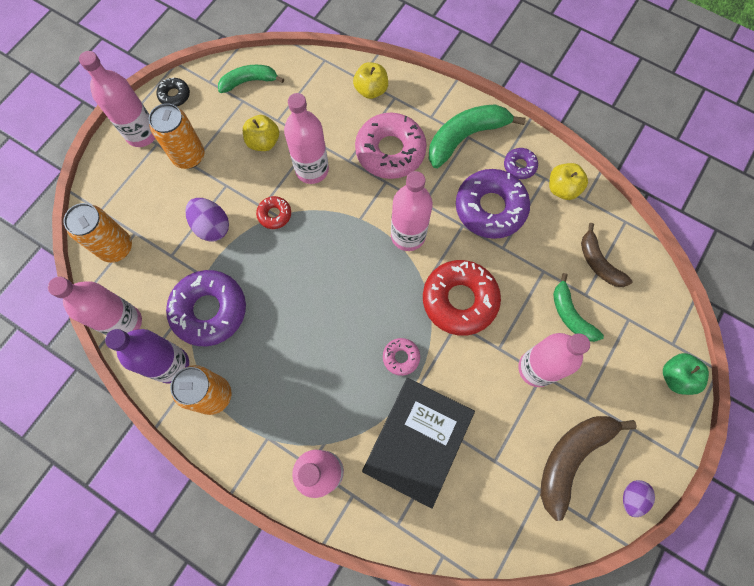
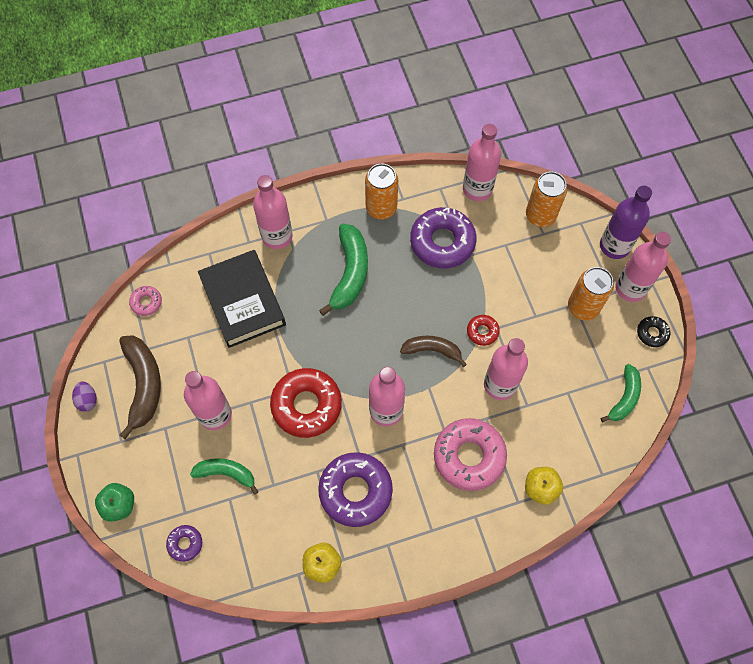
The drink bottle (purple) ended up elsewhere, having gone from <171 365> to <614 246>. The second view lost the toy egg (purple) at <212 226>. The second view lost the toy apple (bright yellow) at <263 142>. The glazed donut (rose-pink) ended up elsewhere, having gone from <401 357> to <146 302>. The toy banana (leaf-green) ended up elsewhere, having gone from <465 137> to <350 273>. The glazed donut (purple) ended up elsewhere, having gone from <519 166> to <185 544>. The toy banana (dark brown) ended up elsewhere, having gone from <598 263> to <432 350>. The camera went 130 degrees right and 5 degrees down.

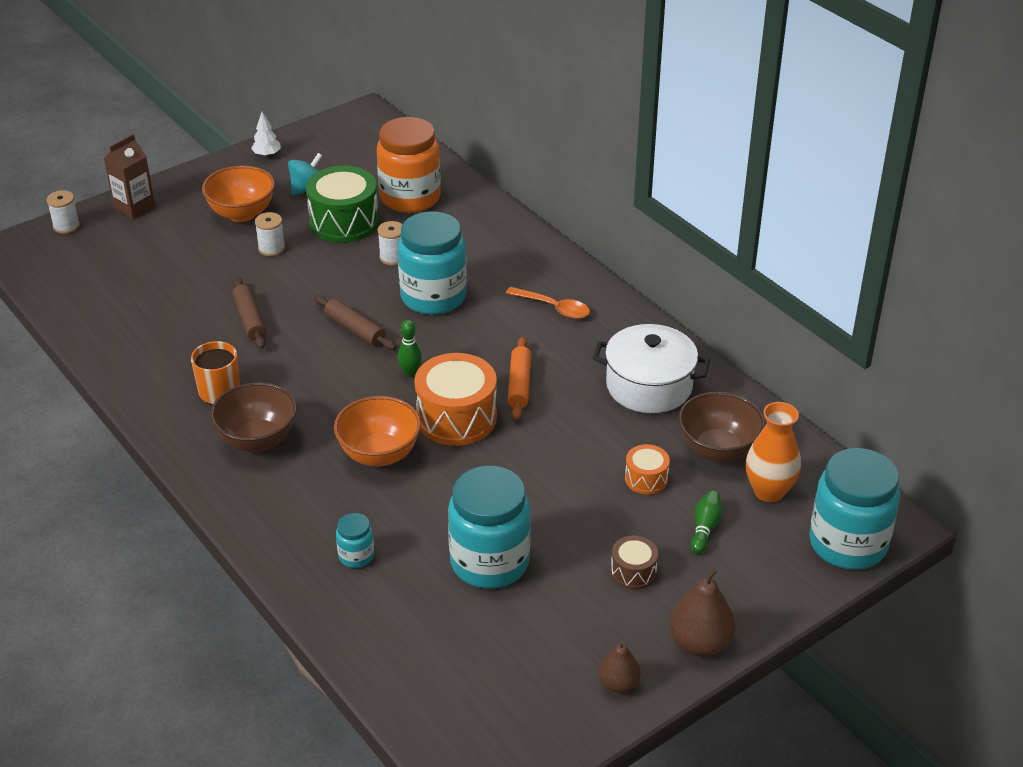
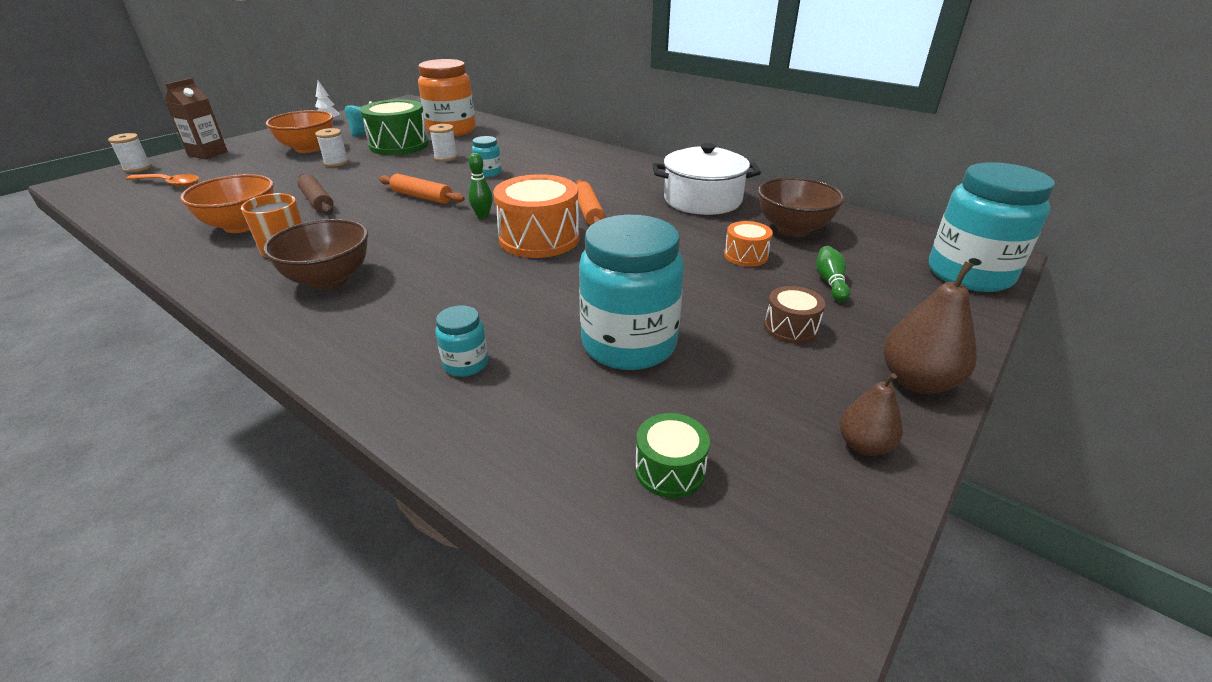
What was the dough roller (dark brown) at <355 329> turned into the dough roller (bright orange) at <422 197>. The bowl (bright orange) ended up elsewhere, having gone from <379 454> to <242 226>. The size of the jar (teal) at <433 297> changed by a factor of 0.45. The teaspoon (bright orange) ended up elsewhere, having gone from <553 308> to <170 184>. The second view lost the flower vase (bright orange) at <769 491>. The second view gained the drum (leaf-green) at <670 470>. The camera went 15 degrees left and 5 degrees down.

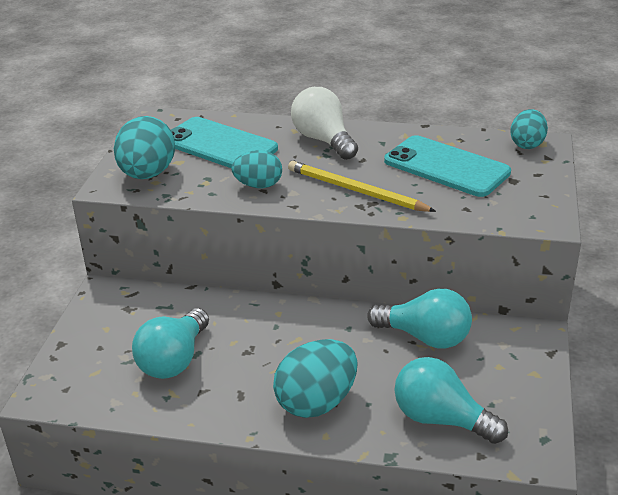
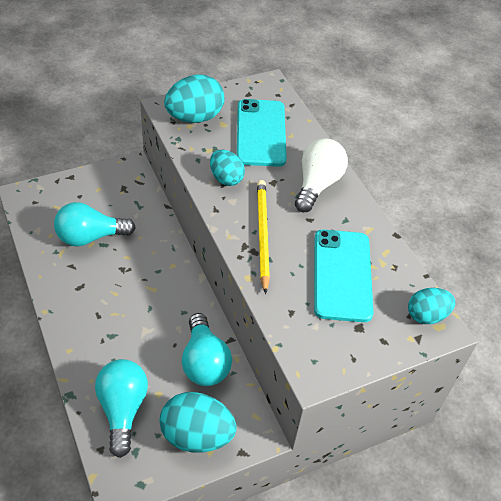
The toy egg (teal) ended up elsewhere, having gone from <316 402> to <197 435>. The camera went 50 degrees right and 15 degrees up.

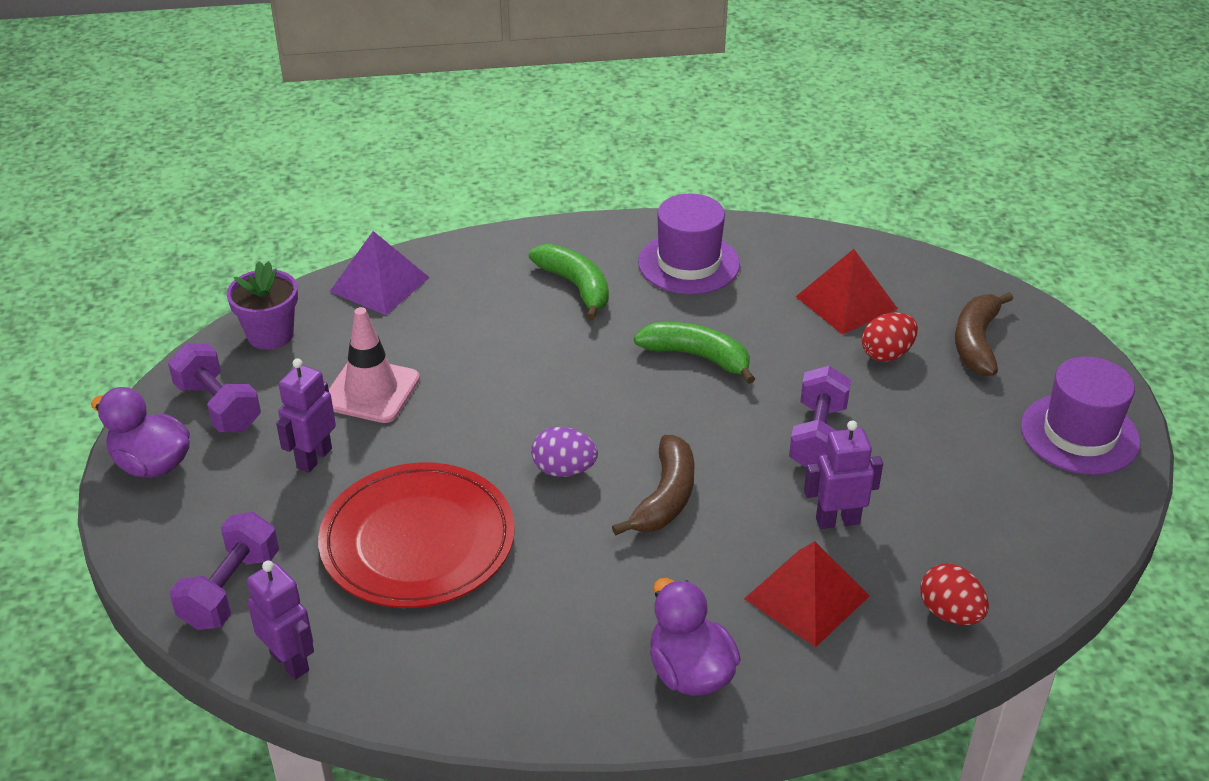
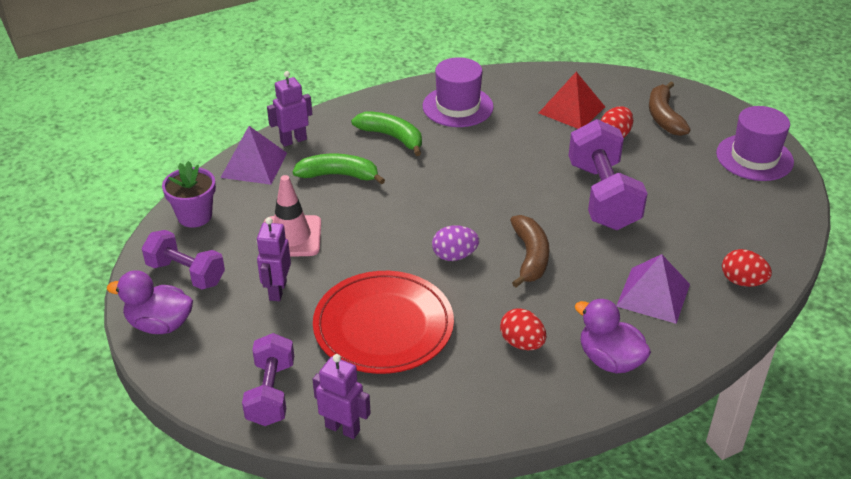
The toy banana (leaf-green) ended up elsewhere, having gone from <697 356> to <338 175>. What was the pyramid (crimson) at <807 597> turned into the pyramid (purple) at <653 295>. The size of the dumbbell (purple) at <817 437> changed by a factor of 1.58. The robot (purple) ended up elsewhere, having gone from <837 520> to <293 140>. The second view gained the toy egg (crimson) at <522 343>. The camera went 20 degrees left and 0 degrees up.

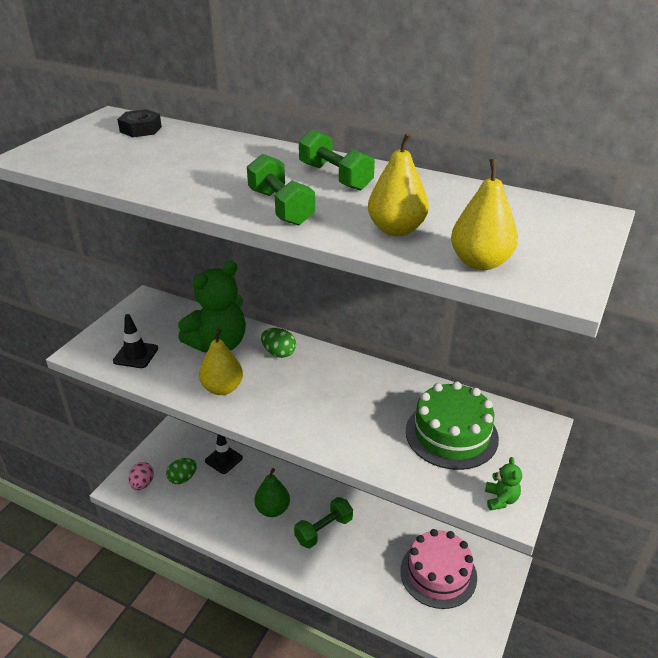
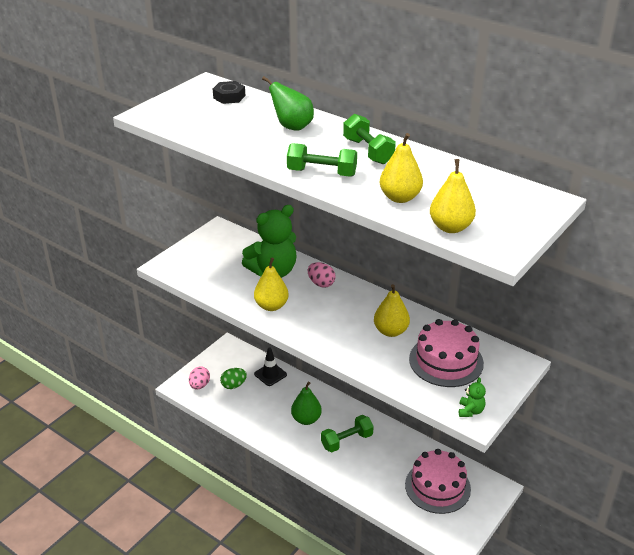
The second view lost the traffic cone (black) at <136 355>. The dumbbell (leaf-green) at <280 207> ended up facing another way, 60 degrees counterclockwise from before. What was the toy egg (leaf-green) at <279 353> turned into the toy egg (rose-pink) at <321 283>. What was the layer cake (leaf-green) at <451 434> turned into the layer cake (rose-pink) at <446 361>. The second view gained the pear fruit (leaf-green) at <292 127>. The second view gained the pear fruit (bright yellow) at <390 331>. The camera went 10 degrees right and 0 degrees up.

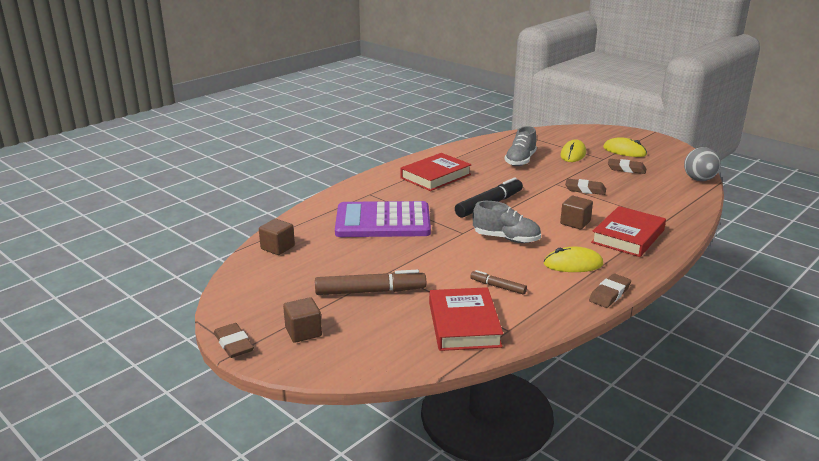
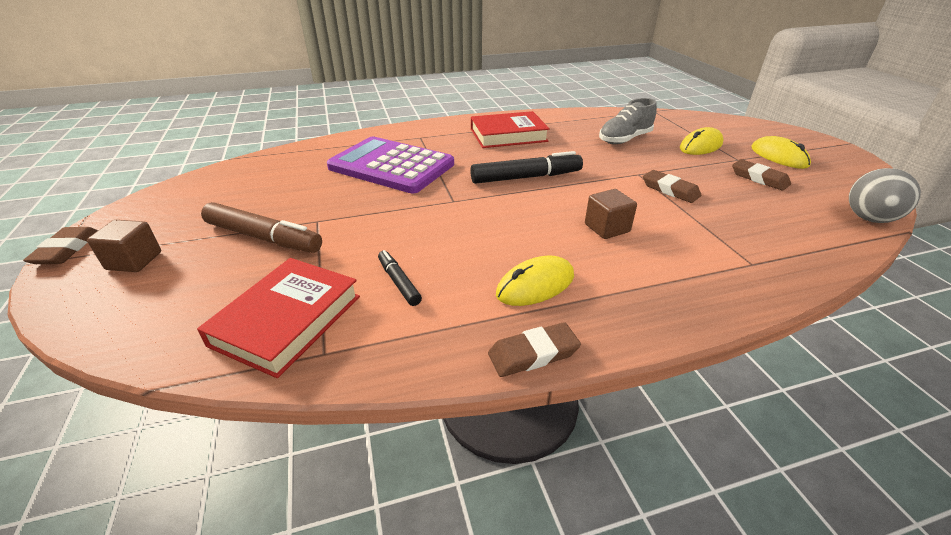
The second view lost the solid cube (dark brown) at <277 247>. What was the felt pen (dark brown) at <498 287> turned into the felt pen (black) at <399 282>. The second view lost the shoe (ash-grey) at <506 238>. The computer mouse (bright yellow) at <573 264> ended up facing another way, 60 degrees counterclockwise from before. The second view lost the hardback (crimson) at <628 236>. The camera went 30 degrees right and 10 degrees up.

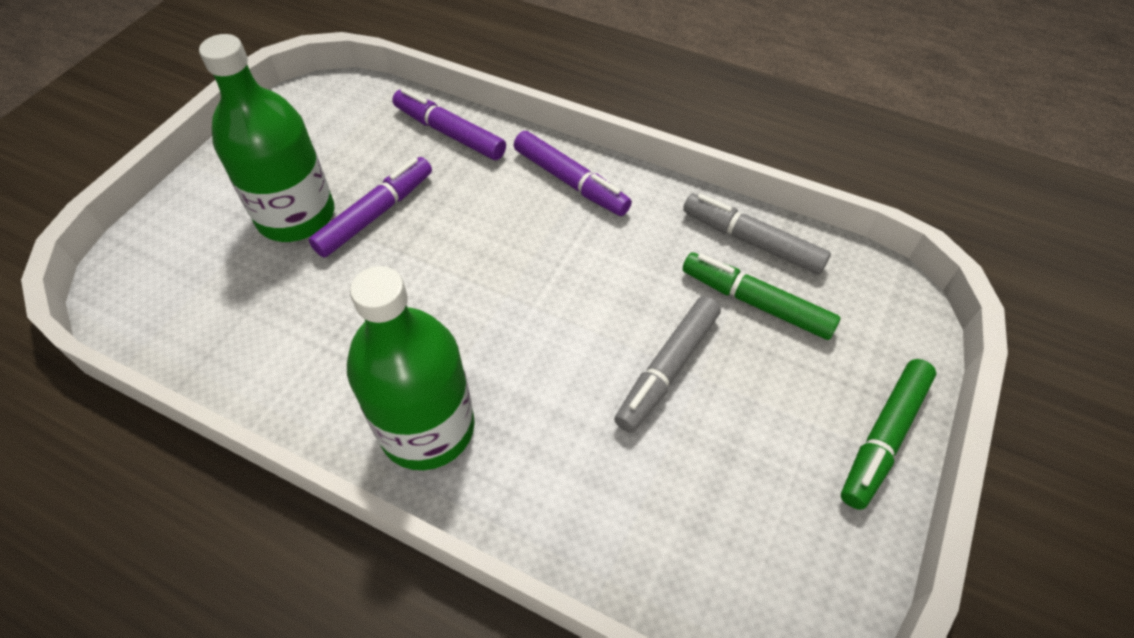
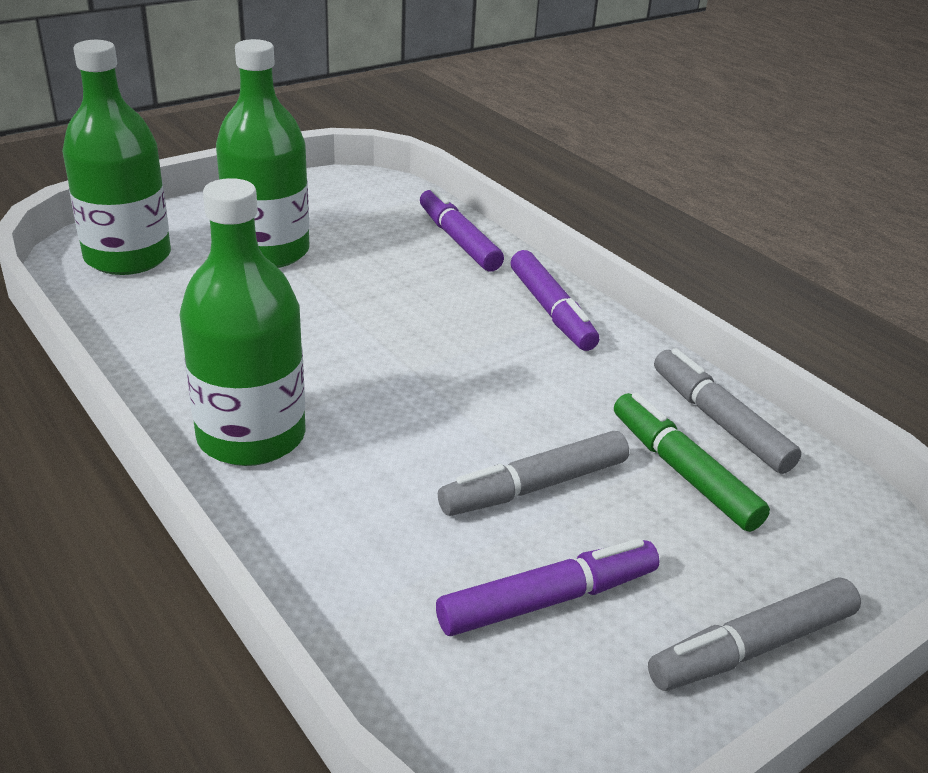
The felt pen (purple) ended up elsewhere, having gone from <375 214> to <547 600>. What was the felt pen (leaf-green) at <884 437> turned into the felt pen (ash-grey) at <753 647>. The second view gained the drink bottle (leaf-green) at <128 257>. The camera went 25 degrees right and 20 degrees down.

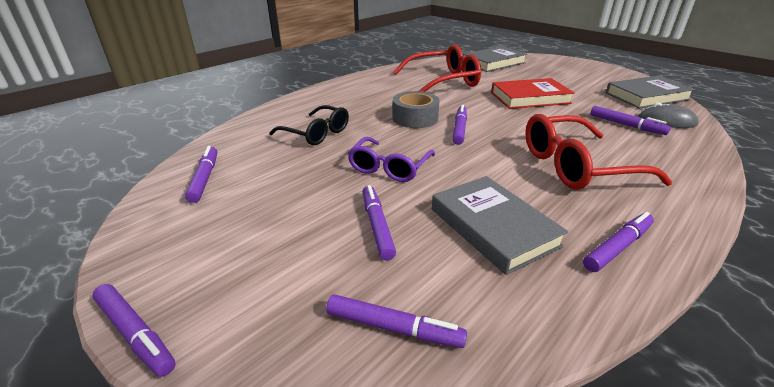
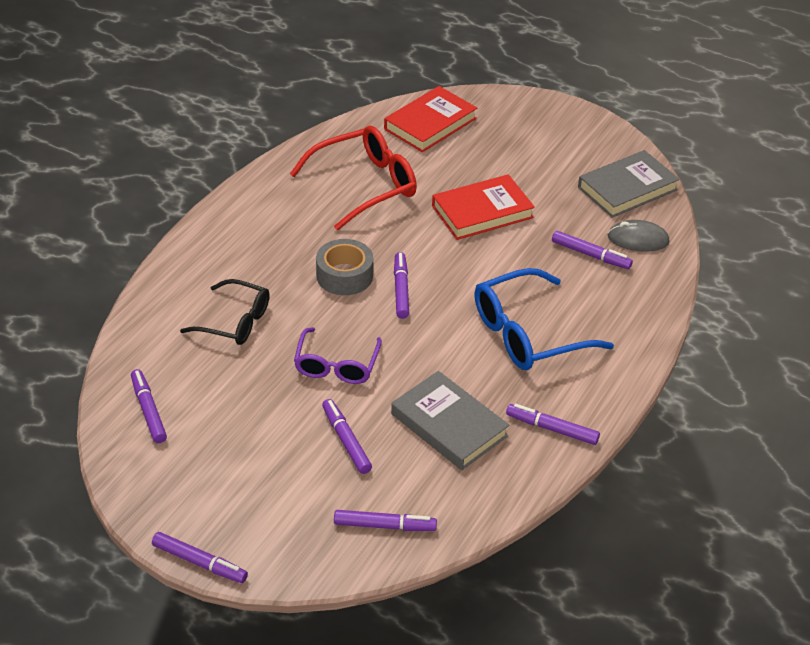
What was the hardback (ash-grey) at <493 63> turned into the hardback (crimson) at <430 124>. What was the glasses (crimson) at <576 166> turned into the glasses (blue) at <528 334>. The felt pen (purple) at <617 247> ended up facing another way, 105 degrees counterclockwise from before. The camera went 15 degrees left and 10 degrees up.

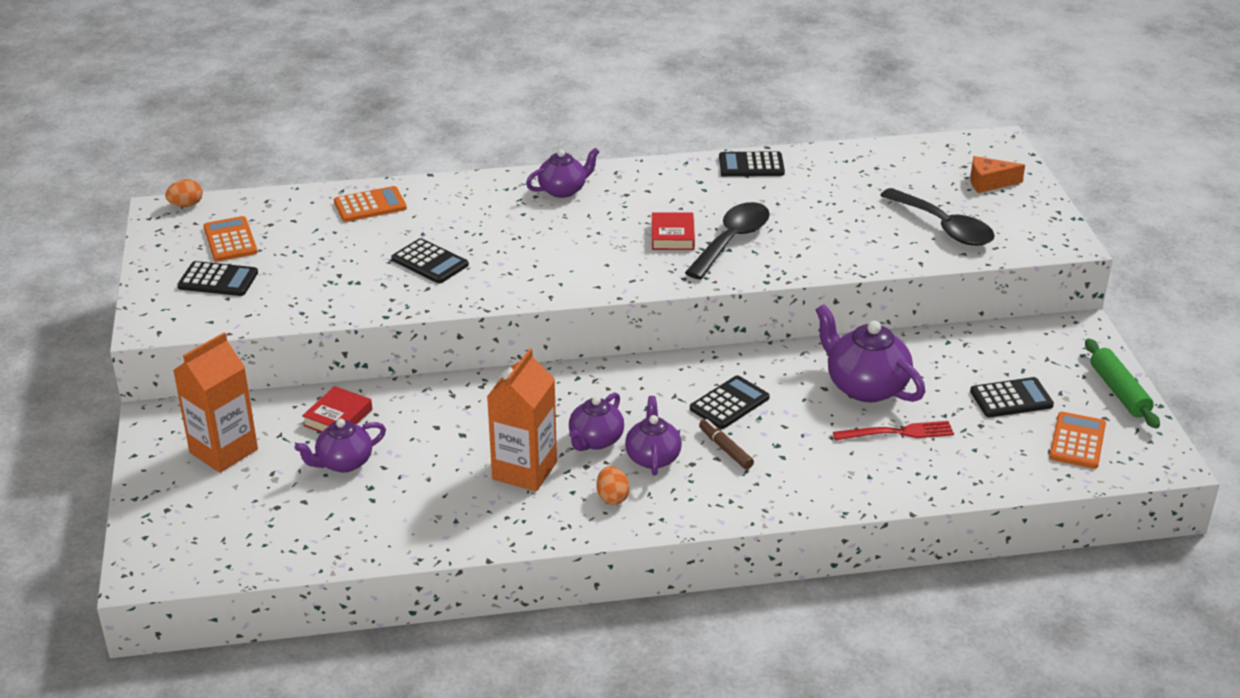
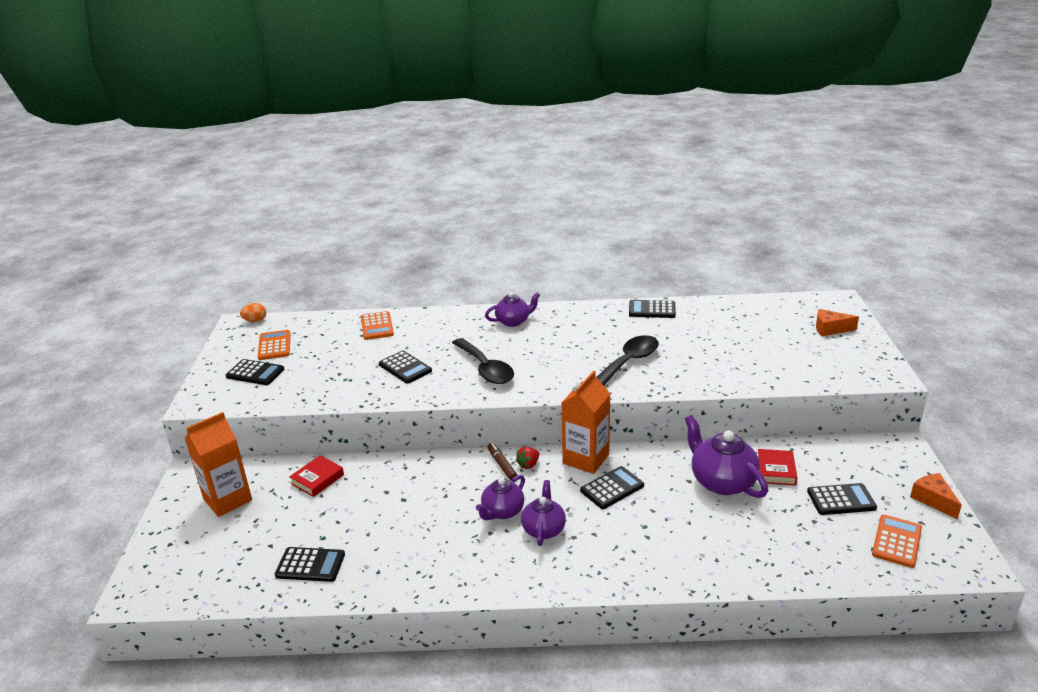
The second view lost the teapot (purple) at <343 463>. The calculator (bright orange) at <370 205> ended up facing another way, 90 degrees clockwise from before. The juice carton (bright orange) ended up elsewhere, having gone from <524 470> to <586 459>. The second view lost the toy egg (bright orange) at <612 497>. The hardback (crimson) ended up elsewhere, having gone from <672 236> to <776 470>. The felt pen (dark brown) ended up elsewhere, having gone from <725 449> to <502 465>. The second view lost the fork (crimson) at <899 432>. The teaspoon (black) ended up elsewhere, having gone from <944 227> to <485 369>. Where the dough roller (leaf-green) stood at <1118 391>, the piece of cheese (bright orange) came to stand at <933 500>. The second view gained the calculator (black) at <310 565>. The second view gained the berry (crimson) at <528 465>. The camera went 10 degrees right and 5 degrees down.

